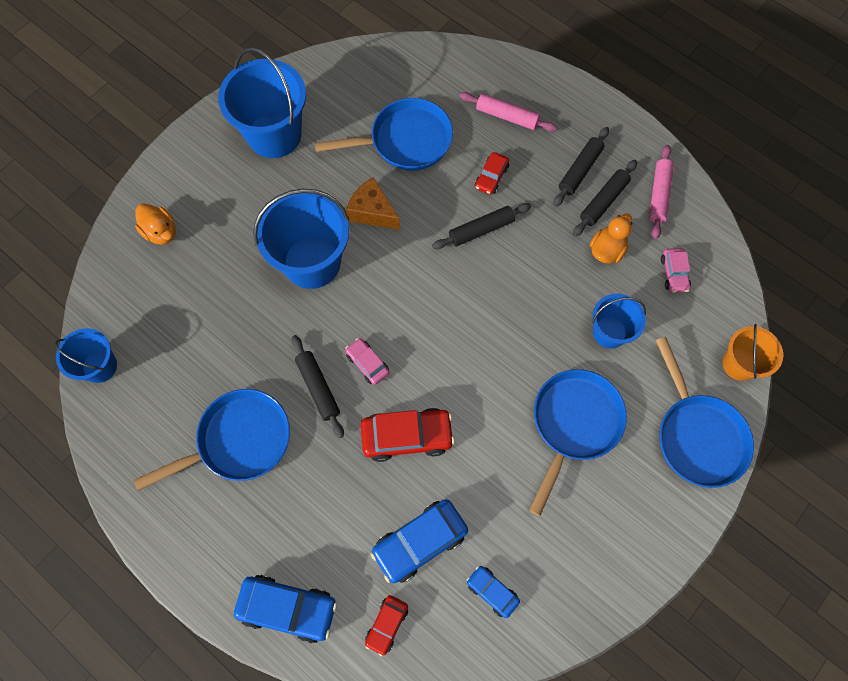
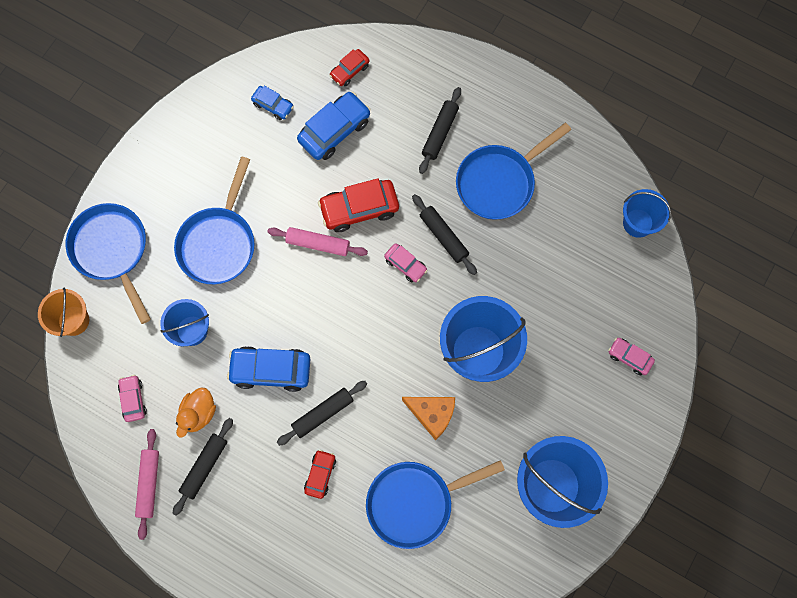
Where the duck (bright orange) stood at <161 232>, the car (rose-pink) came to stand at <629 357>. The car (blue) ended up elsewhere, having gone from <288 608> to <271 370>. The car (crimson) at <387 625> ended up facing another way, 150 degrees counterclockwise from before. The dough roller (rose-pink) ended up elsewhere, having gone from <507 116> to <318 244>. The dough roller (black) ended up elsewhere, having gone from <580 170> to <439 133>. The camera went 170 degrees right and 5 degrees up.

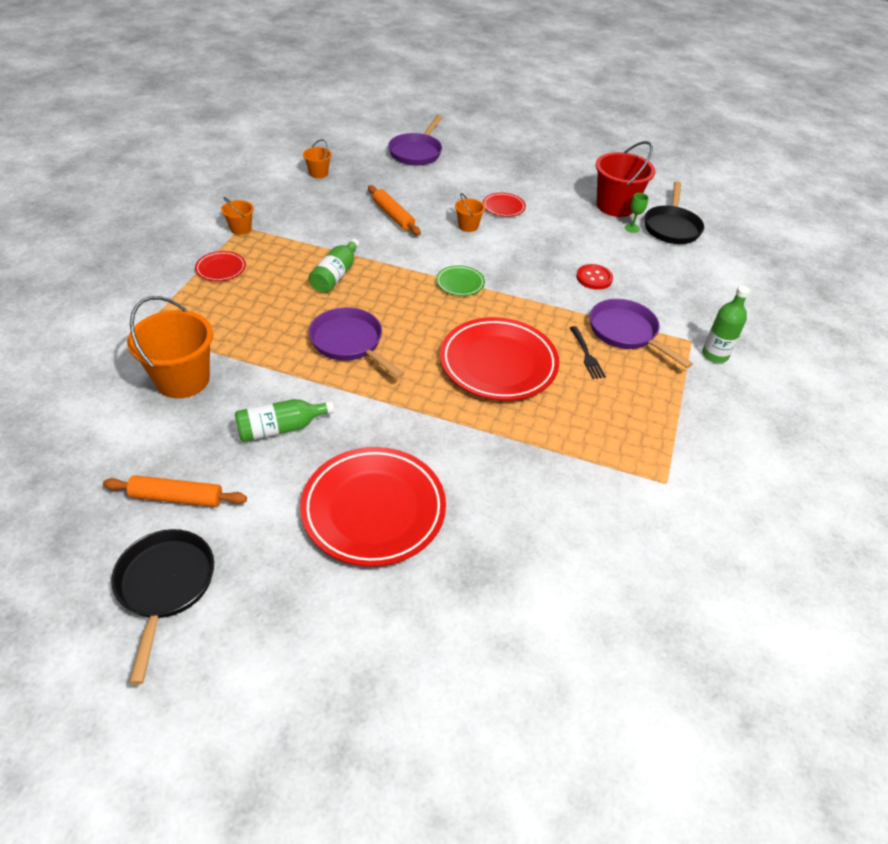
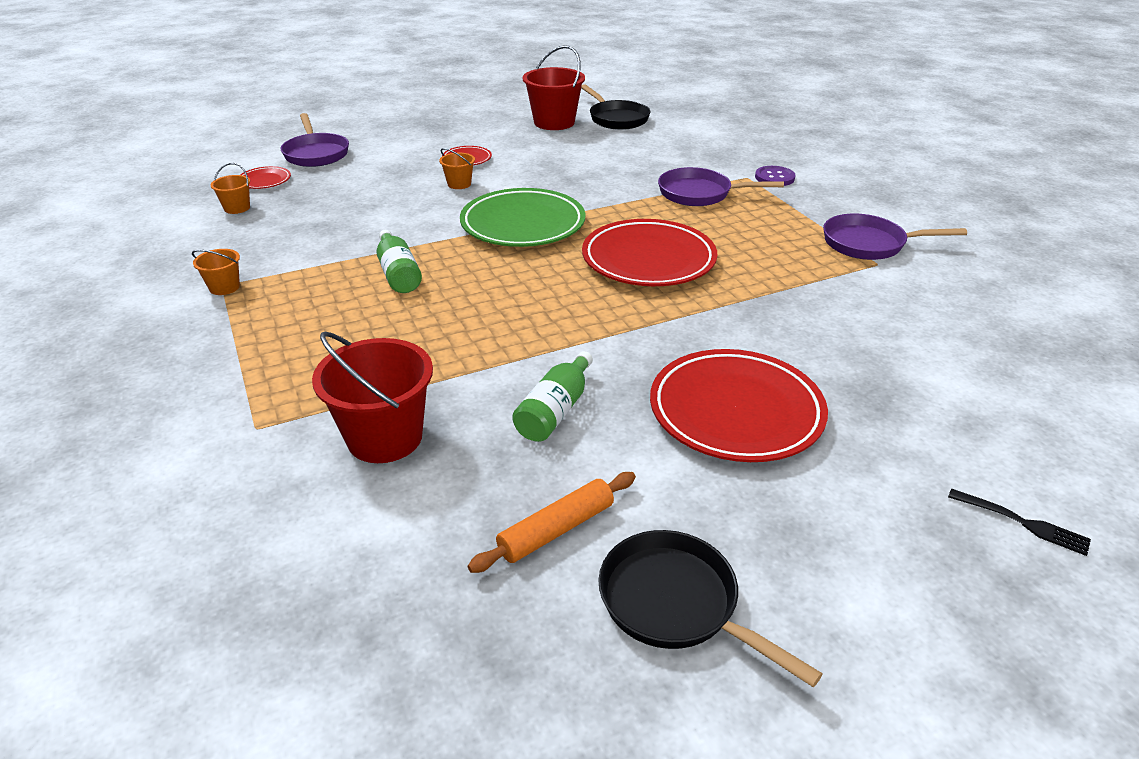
What was the pail (bright orange) at <182 379> turned into the pail (crimson) at <385 437>. The flat dish (crimson) ended up elsewhere, having gone from <221 269> to <264 181>. The pan (purple) ended up elsewhere, having gone from <350 343> to <869 244>. The second view lost the dough roller (bright orange) at <393 216>. The size of the flat dish (leaf-green) at <460 283> changed by a factor of 2.18. The fork (black) ended up elsewhere, having gone from <586 354> to <1021 522>. The second view lost the shirt button (crimson) at <594 278>. The second view lost the goblet (leaf-green) at <632 228>. Where the drink bottle (leaf-green) stood at <715 355>, the shirt button (purple) came to stand at <774 177>. The camera went 40 degrees left and 10 degrees down.

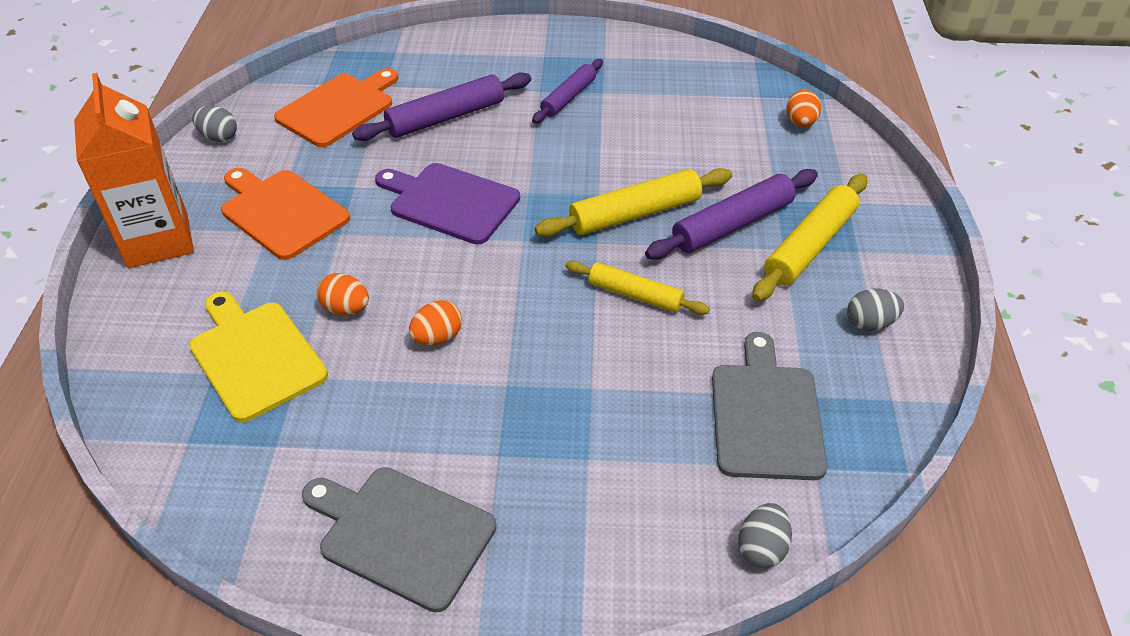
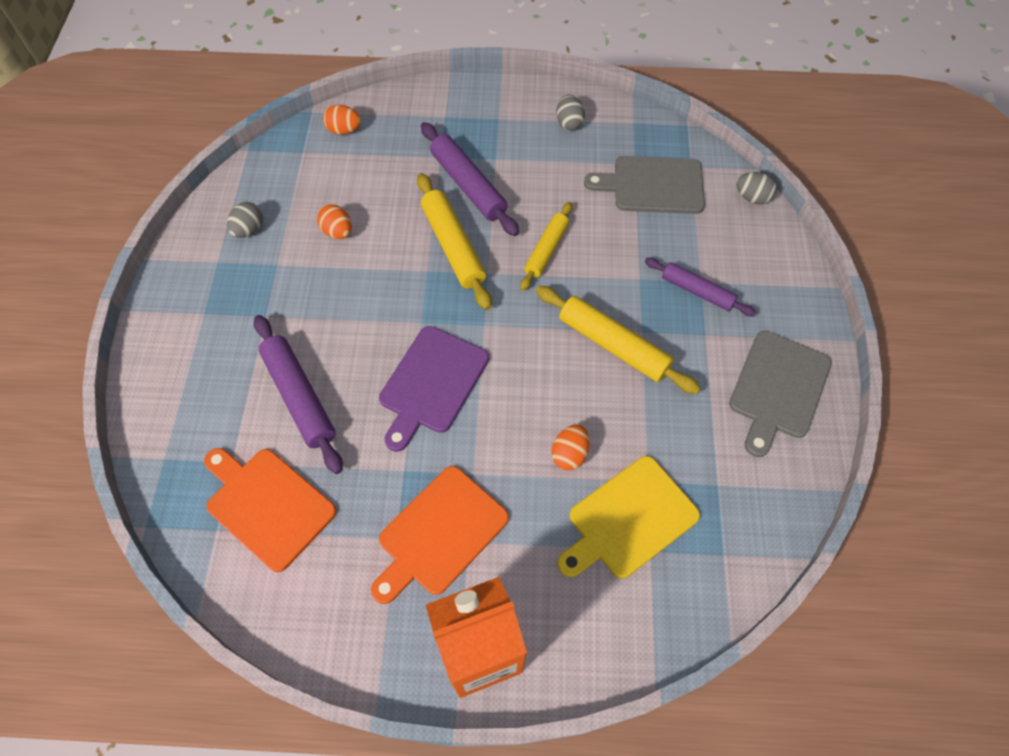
The toy egg (ash-grey) ended up elsewhere, having gone from <219 137> to <249 230>. The toy egg (bright orange) ended up elsewhere, having gone from <437 337> to <338 232>. The dough roller (purple) ended up elsewhere, having gone from <568 97> to <697 291>. The dough roller (bright yellow) ended up elsewhere, having gone from <809 245> to <613 345>. The camera went 90 degrees left and 15 degrees up.

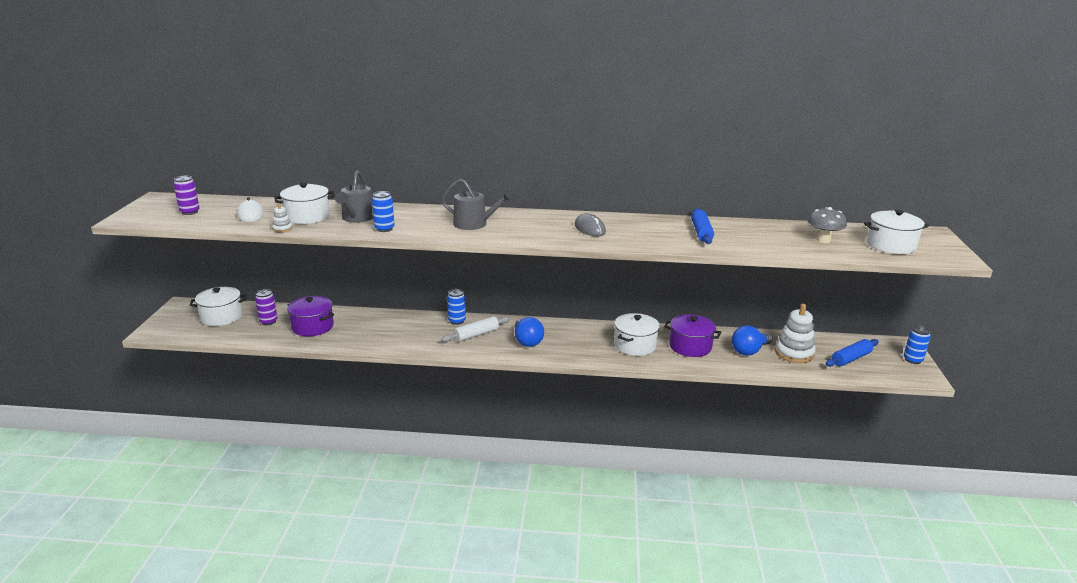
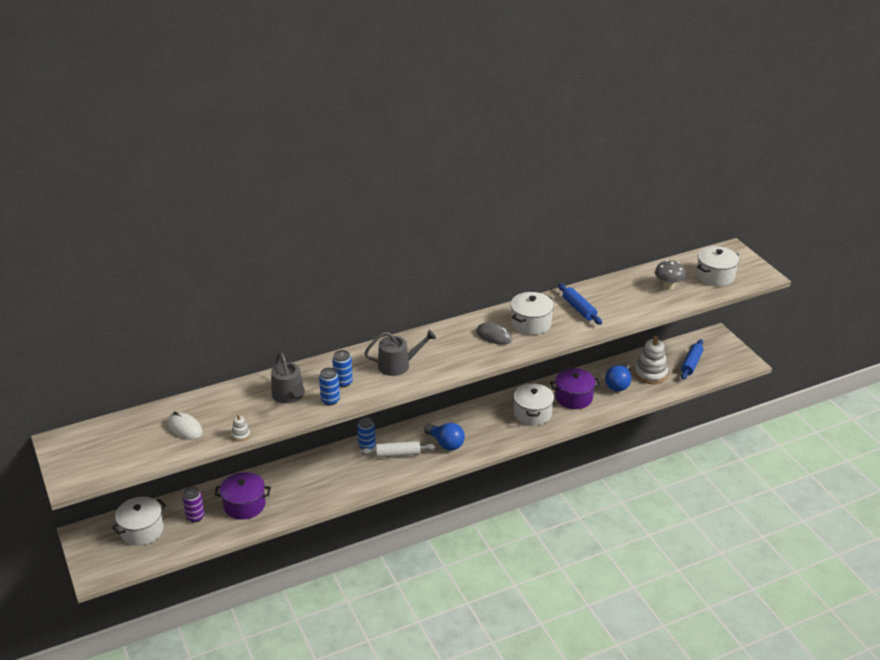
The second view lost the soda can (purple) at <190 212>. The cooking pot (pure white) ended up elsewhere, having gone from <307 216> to <531 323>. The dough roller (pure white) at <476 334> ended up facing another way, 60 degrees clockwise from before. The soda can (blue) ended up elsewhere, having gone from <912 360> to <343 382>. The camera went 30 degrees left and 10 degrees up.

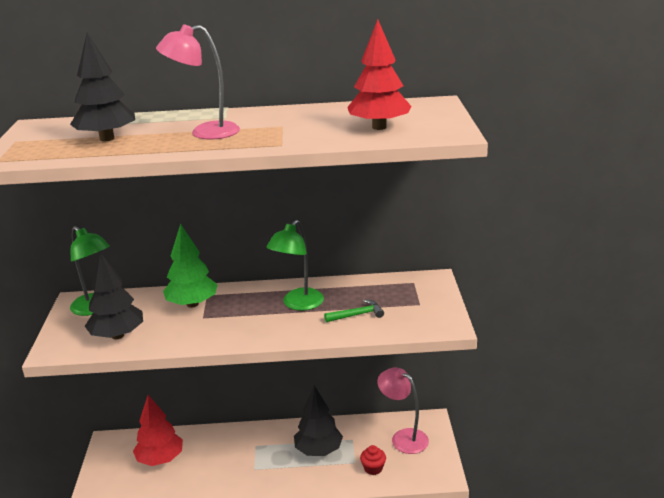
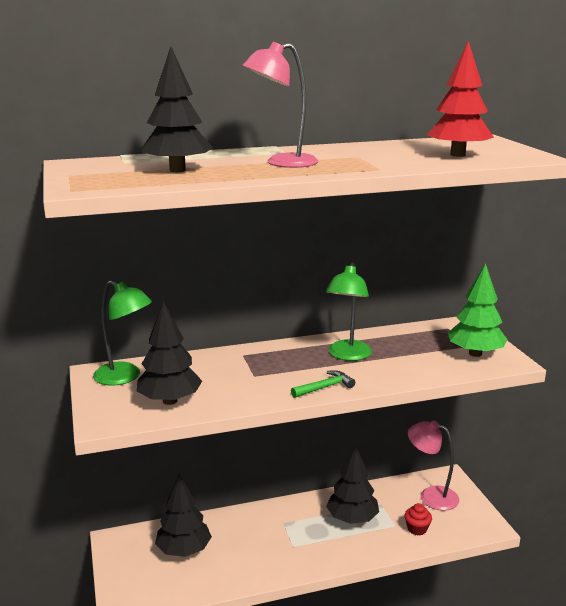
What was the tree (crimson) at <160 459> turned into the tree (black) at <184 550>. The tree (leaf-green) ended up elsewhere, having gone from <192 304> to <475 353>. The hammer (leaf-green) ended up elsewhere, having gone from <357 315> to <324 387>. The camera went 15 degrees left and 5 degrees down.

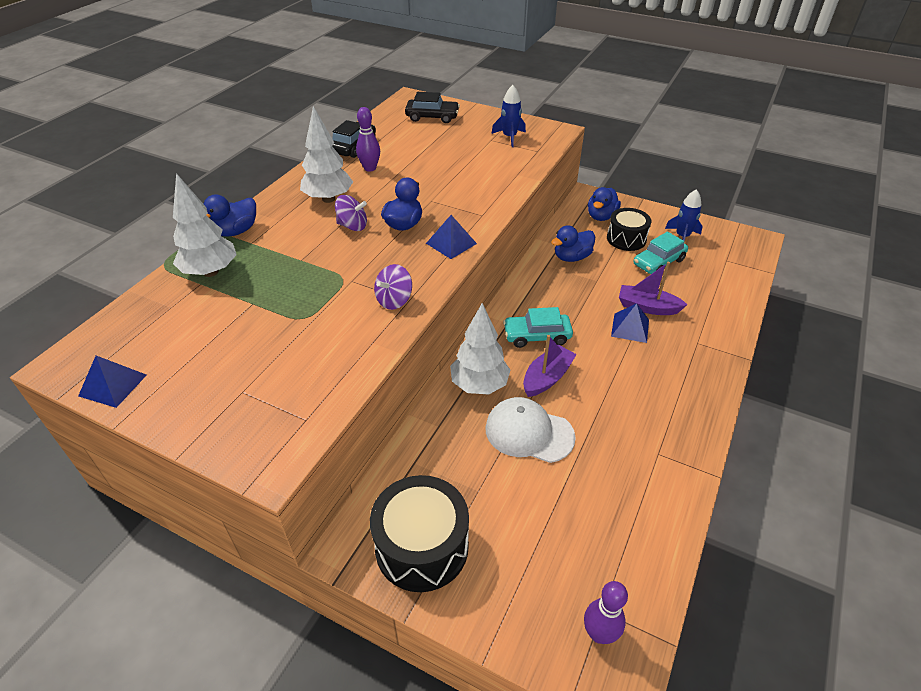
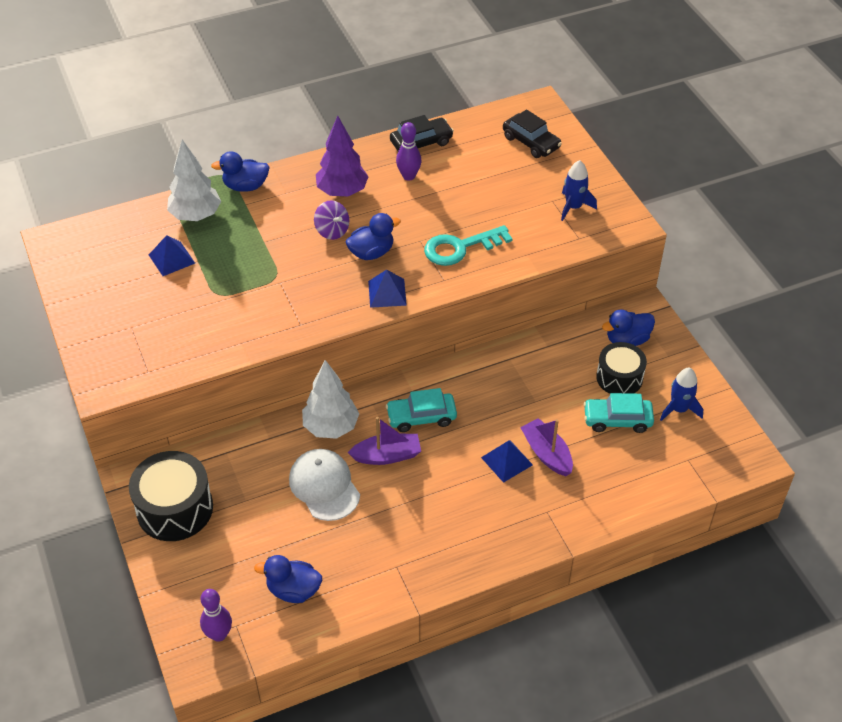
The pyramid (blue) ended up elsewhere, having gone from <113 385> to <171 258>. What was the tree (pure white) at <328 199> turned into the tree (purple) at <342 192>. The second view lost the toy top (purple) at <394 300>. The car (teal) at <537 336> ended up facing another way, 45 degrees counterclockwise from before. The duck (blue) ended up elsewhere, having gone from <572 257> to <293 590>. The second view gained the latchkey (teal) at <460 248>. The camera went 40 degrees right and 5 degrees up.

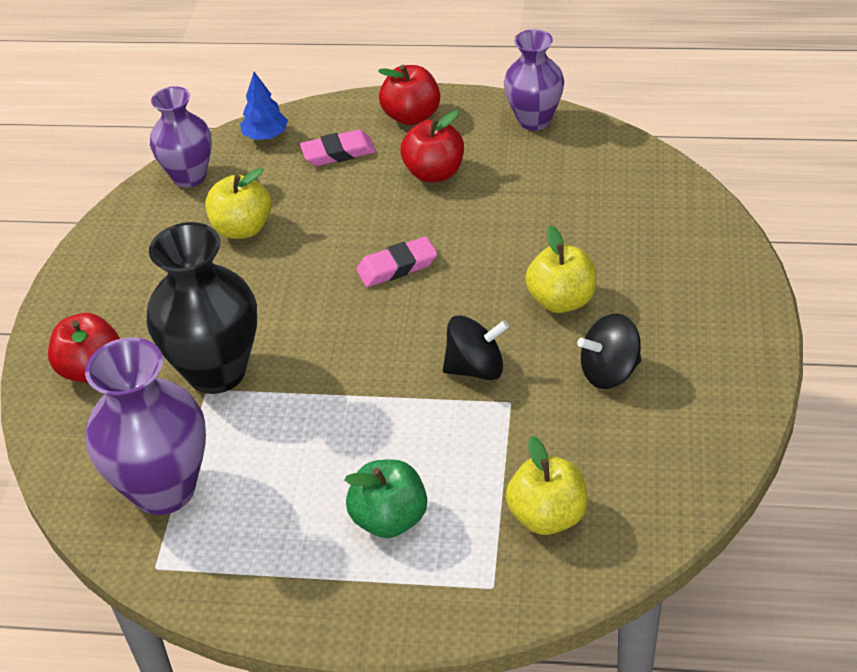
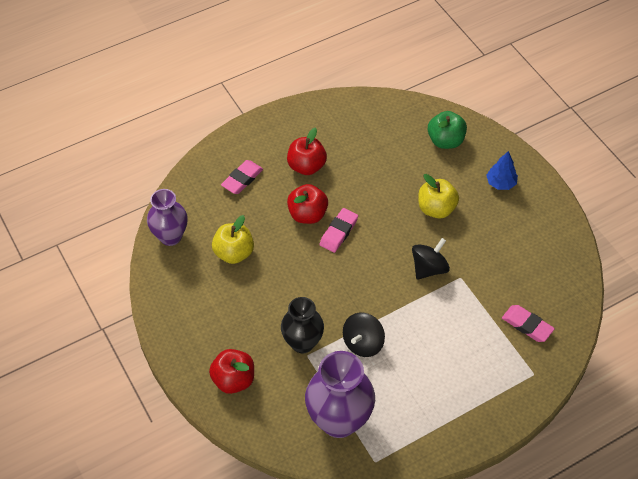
The size of the flower vase (black) at <216 372> changed by a factor of 0.65. The tree (blue) ended up elsewhere, having gone from <266 136> to <500 183>. The toy apple (leaf-green) ended up elsewhere, having gone from <389 519> to <445 141>. The toy apple (crimson) ended up elsewhere, having gone from <411 116> to <307 214>. The second view lost the flower vase (purple) at <534 120>. Where the toy apple (bright yellow) stood at <547 516>, the pencil eraser (rose-pink) came to stand at <527 325>. The toy top (black) ended up elsewhere, having gone from <609 372> to <363 343>. The camera went 40 degrees left and 10 degrees up.

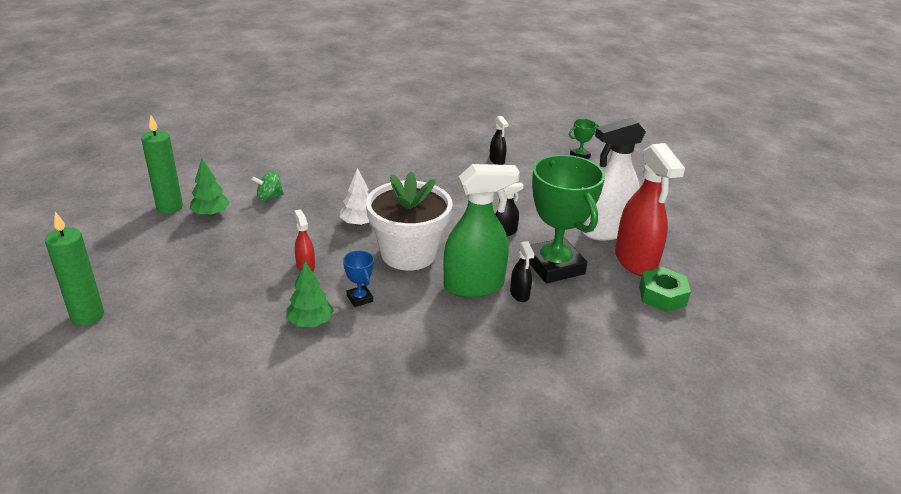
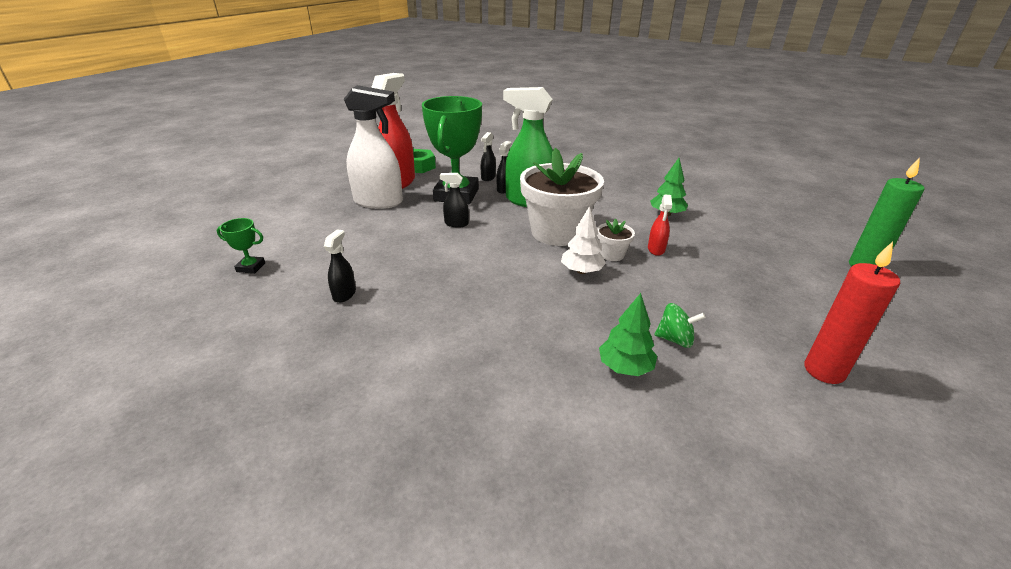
What was the pillar candle (leaf-green) at <169 207> turned into the pillar candle (crimson) at <824 371>. The tree (leaf-green) ended up elsewhere, having gone from <211 214> to <625 367>. The second view lost the prize cup (blue) at <359 298>. The second view gained the spray cleaner (black) at <488 177>. The second view gained the flower pot (pure white) at <612 254>. The camera went 145 degrees left and 0 degrees up.

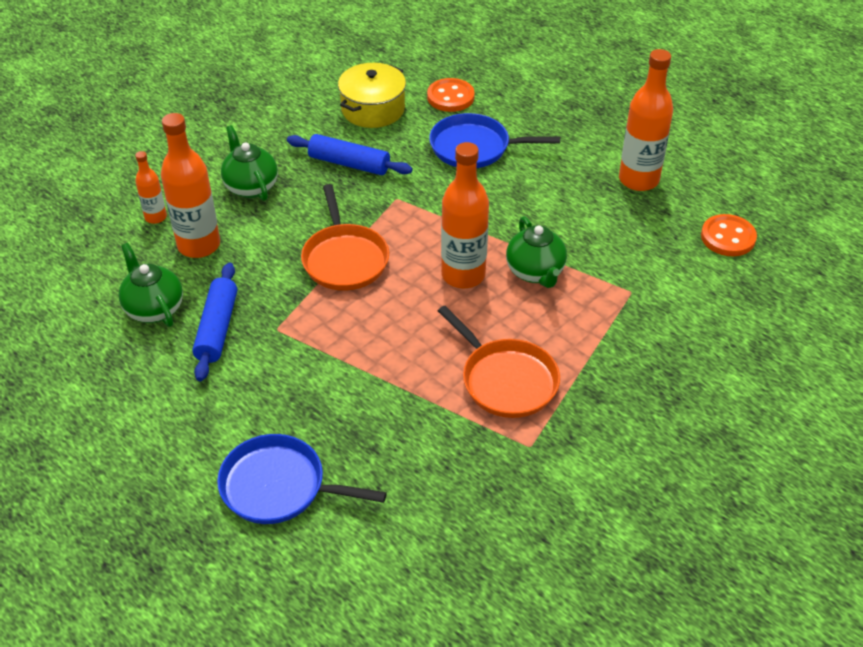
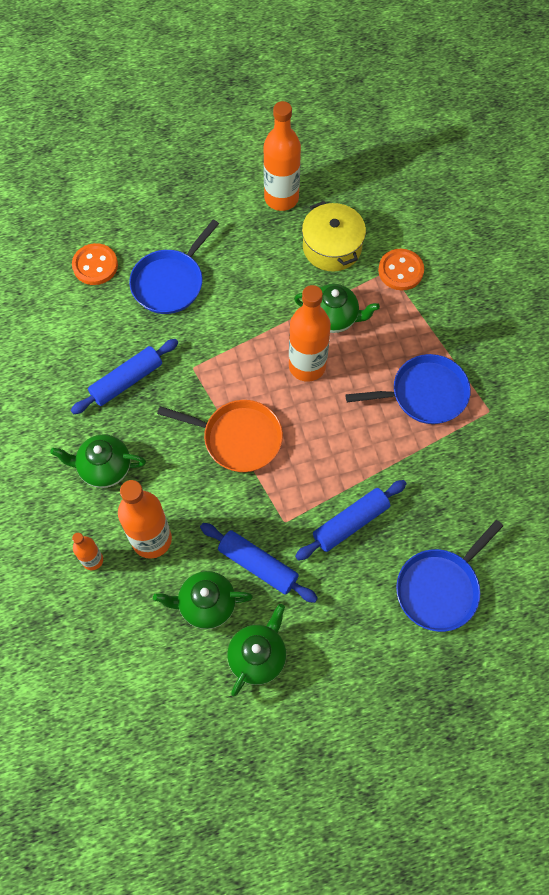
The cooking pot (bright yellow) ended up elsewhere, having gone from <373 109> to <332 247>. What was the pan (bright orange) at <506 380> turned into the pan (blue) at <425 393>. The shirt button (bright orange) ended up elsewhere, having gone from <728 237> to <400 271>. The second view gained the teapot (leaf-green) at <258 656>. The second view gained the dough roller (blue) at <350 523>. The camera went 60 degrees left and 20 degrees up.

